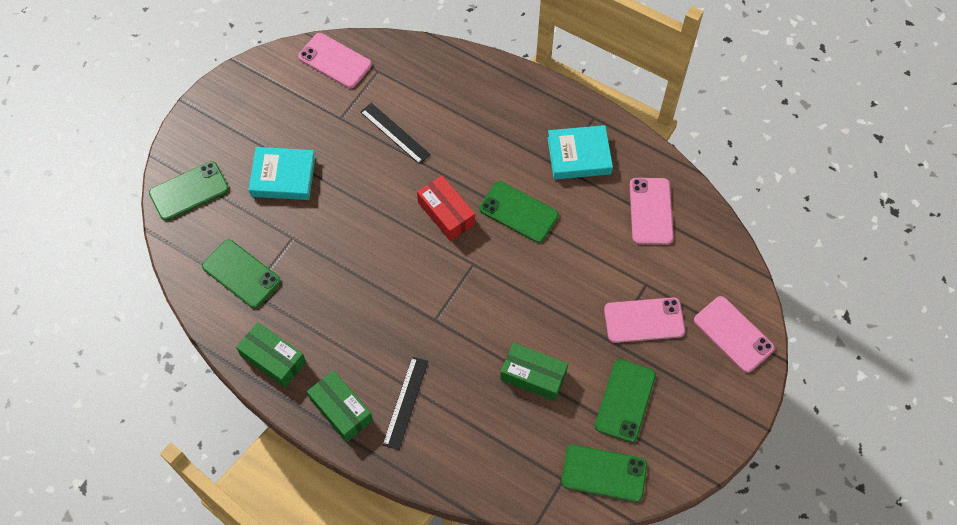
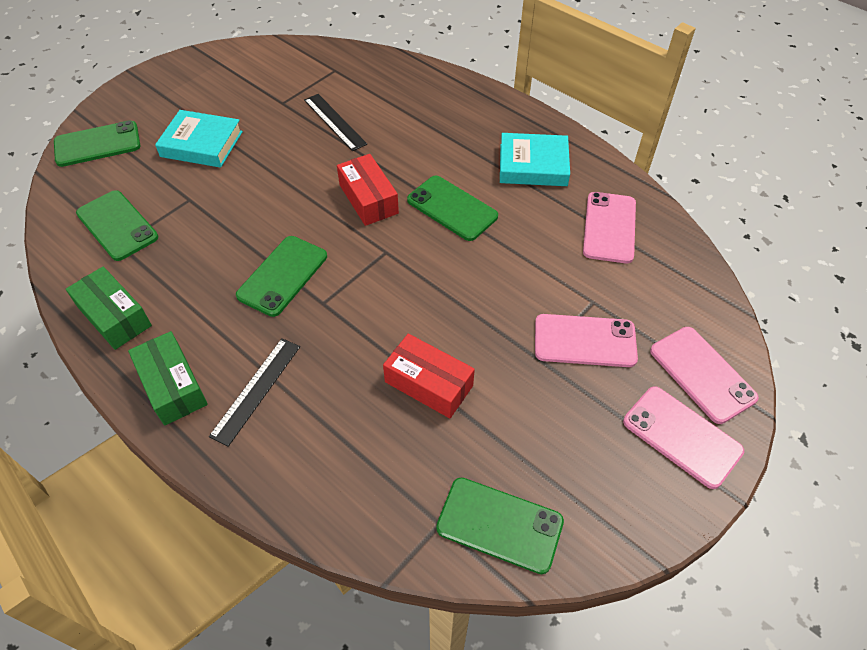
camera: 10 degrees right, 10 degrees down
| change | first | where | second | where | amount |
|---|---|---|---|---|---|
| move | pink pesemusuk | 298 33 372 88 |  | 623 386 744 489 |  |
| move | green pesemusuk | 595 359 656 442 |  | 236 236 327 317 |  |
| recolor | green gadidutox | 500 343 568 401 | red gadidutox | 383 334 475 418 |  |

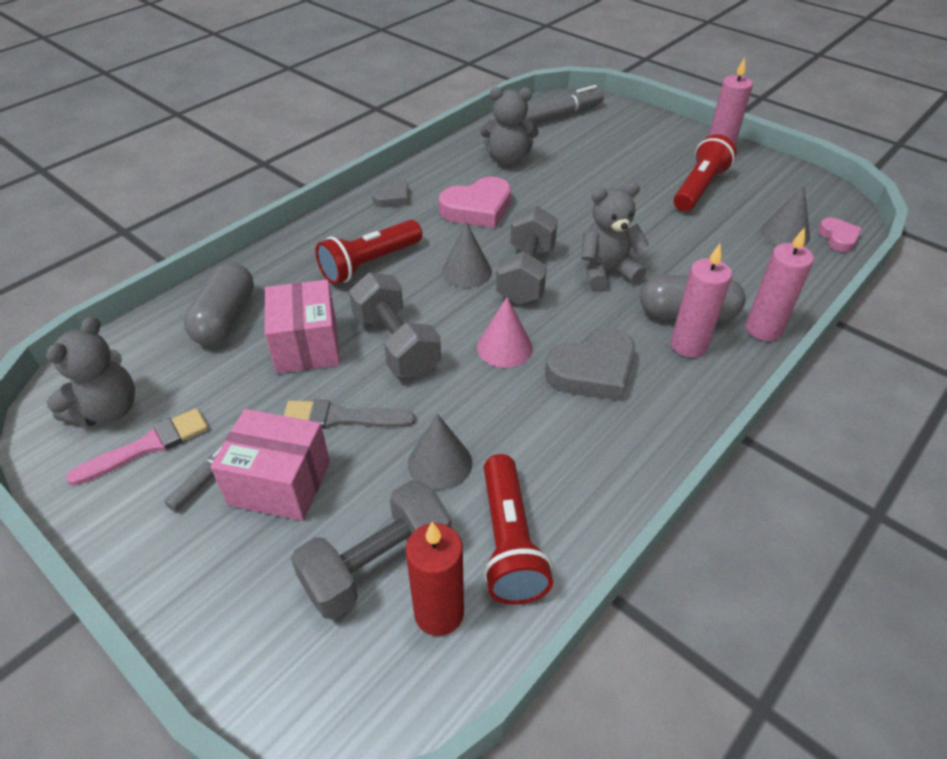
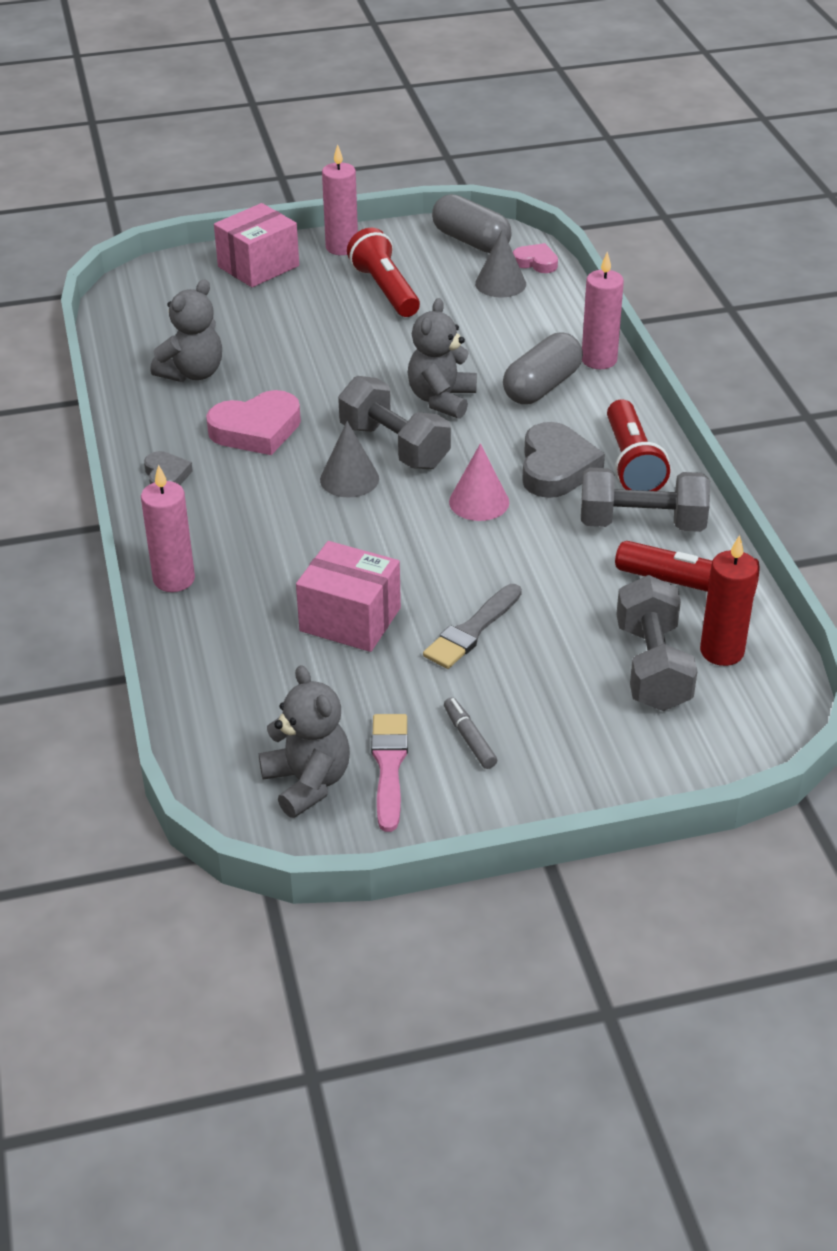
camera: 55 degrees left, 5 degrees down
| change | first | where | second | where | amount |
|---|---|---|---|---|---|
| delete | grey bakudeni | 408 414 472 490 |  |  |  |
| delete | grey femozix | 522 85 604 124 |  |  |  |
| move | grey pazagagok | 184 262 254 345 |  | 432 194 512 253 |  |
| move | pink gadidutox | 211 409 330 521 |  | 214 203 299 287 |  |
| move | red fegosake | 315 220 422 284 |  | 607 400 670 491 |  |
| move | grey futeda | 349 272 441 377 |  | 581 467 710 532 |  |
| move | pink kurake | 671 244 732 358 |  | 141 464 195 592 |  |
| rotate | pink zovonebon | 439 177 511 228 |  | 206 390 301 455 | 60 degrees clockwise |

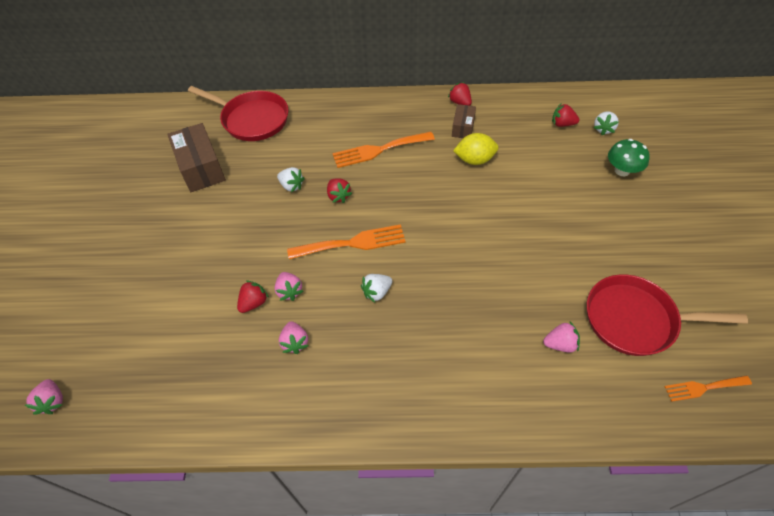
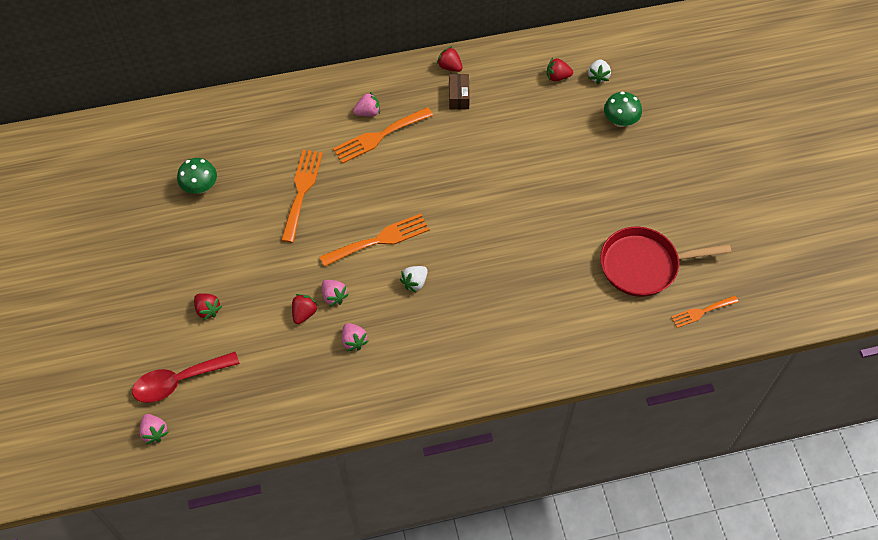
camera: 15 degrees left, 5 degrees up
| change | first | where | second | where | amount |
|---|---|---|---|---|---|
| delete | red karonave | 188 86 288 141 |  |  |  |
| delete | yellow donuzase | 453 133 499 165 |  |  |  |
| insert |  |  | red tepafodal | 132 352 240 403 |  |
| move | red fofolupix | 327 178 352 203 |  | 194 293 222 321 |  |
| move | pink fofolupix | 543 322 580 353 |  | 353 92 380 116 |  |
| replace | brown gadidutox | 167 123 226 192 | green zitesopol | 177 158 217 194 |  |
| replace | white fofolupix | 277 167 305 192 | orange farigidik | 281 150 323 243 |  |

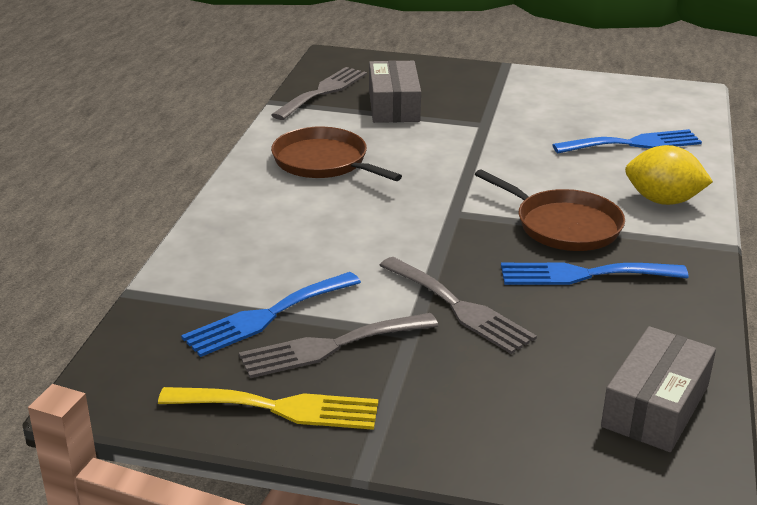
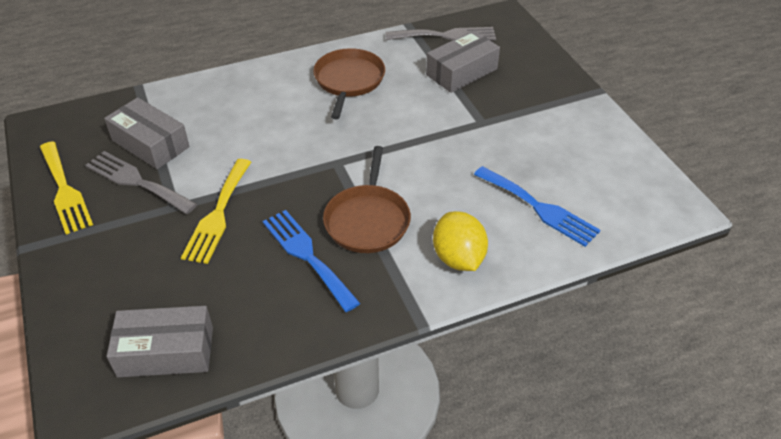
camera: 55 degrees right, 15 degrees up
| change | first | where | second | where | amount |
|---|---|---|---|---|---|
| replace | blue farigidik | 181 272 361 357 | grey gadidutox | 104 97 190 169 |  |
| recolor | grey farigidik | 379 257 537 354 | yellow farigidik | 181 159 251 264 |  |

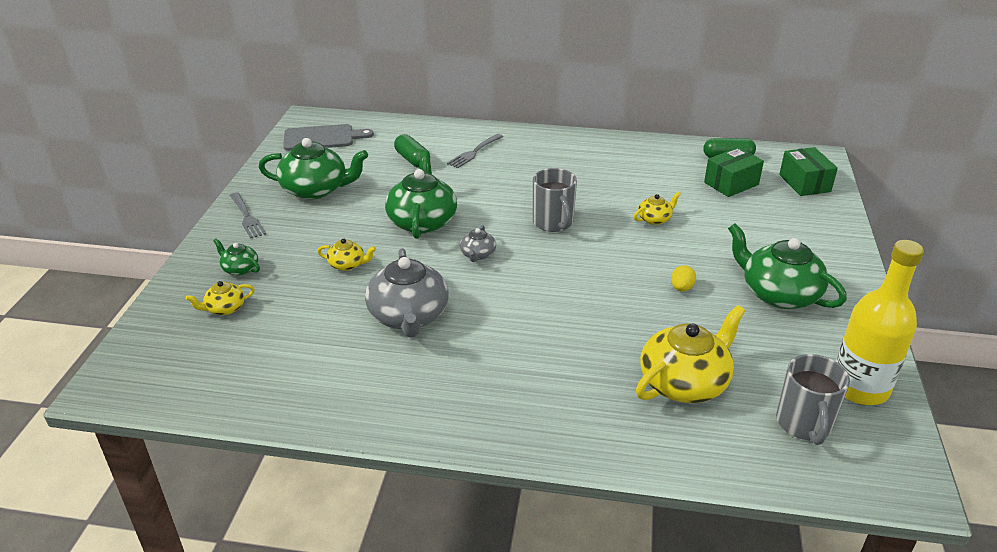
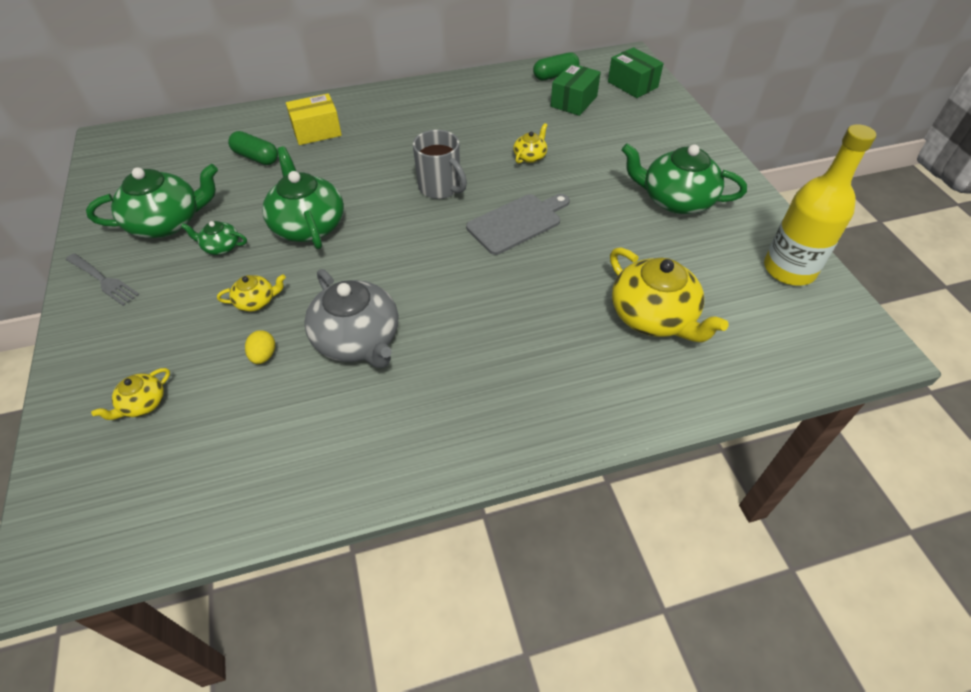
camera: 25 degrees left, 15 degrees up
| change | first | where | second | where | amount |
|---|---|---|---|---|---|
| delete | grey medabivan | 460 225 496 262 |  |  |  |
| delete | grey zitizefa | 776 354 850 445 |  |  |  |
| move | green medabivan | 213 238 260 276 |  | 181 221 247 255 |  |
| move | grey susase | 283 124 374 151 |  | 466 194 570 255 |  |
| move | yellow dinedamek | 671 265 696 292 |  | 245 330 275 364 |  |
| replace | grey farigidik | 447 134 503 168 | yellow gadidutox | 286 93 342 145 |  |
| rotate | yellow medabivan | 636 305 745 403 |  | 610 247 729 342 | 120 degrees clockwise |

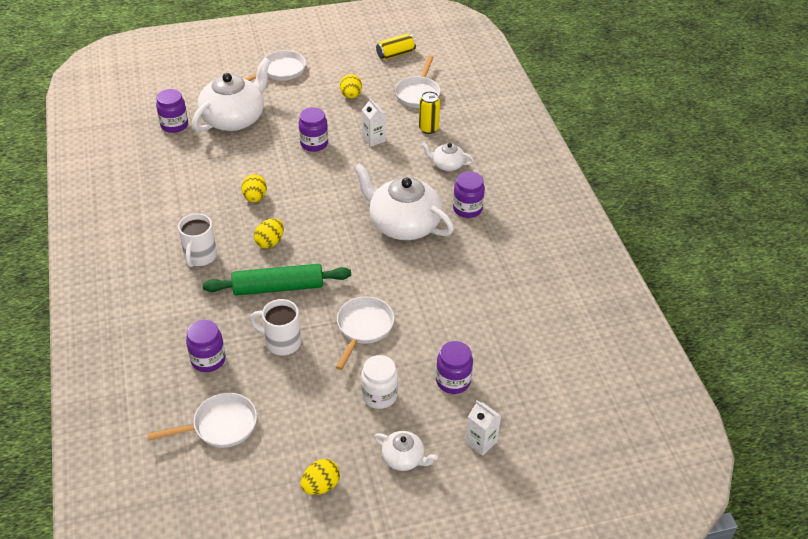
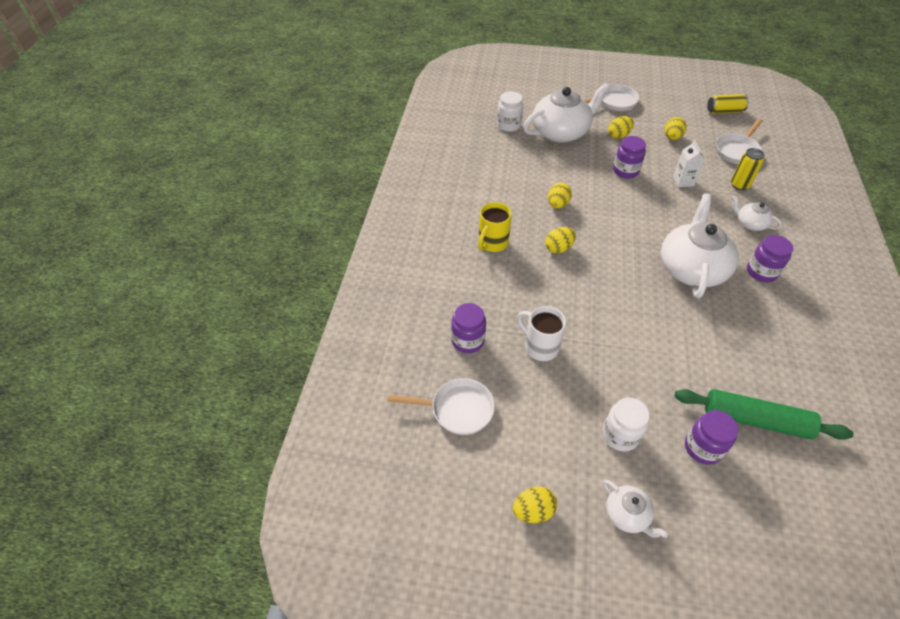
camera: 25 degrees right, 5 degrees up
| change | first | where | second | where | amount |
|---|---|---|---|---|---|
| delete | white karonave | 336 296 394 370 |  |  |  |
| delete | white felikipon | 465 400 501 456 |  |  |  |
| insert |  |  | yellow dinedamek | 608 116 634 139 |  |
| move | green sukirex | 203 264 351 296 |  | 675 389 853 440 |  |
| recolor | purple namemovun | 156 89 188 133 | white namemovun | 497 91 523 132 |  |
| recolor | white zitizefa | 178 213 217 267 | yellow zitizefa | 478 202 512 252 |  |
| rotate | white medabivan | 353 163 454 240 |  | 661 194 739 298 | 45 degrees clockwise |

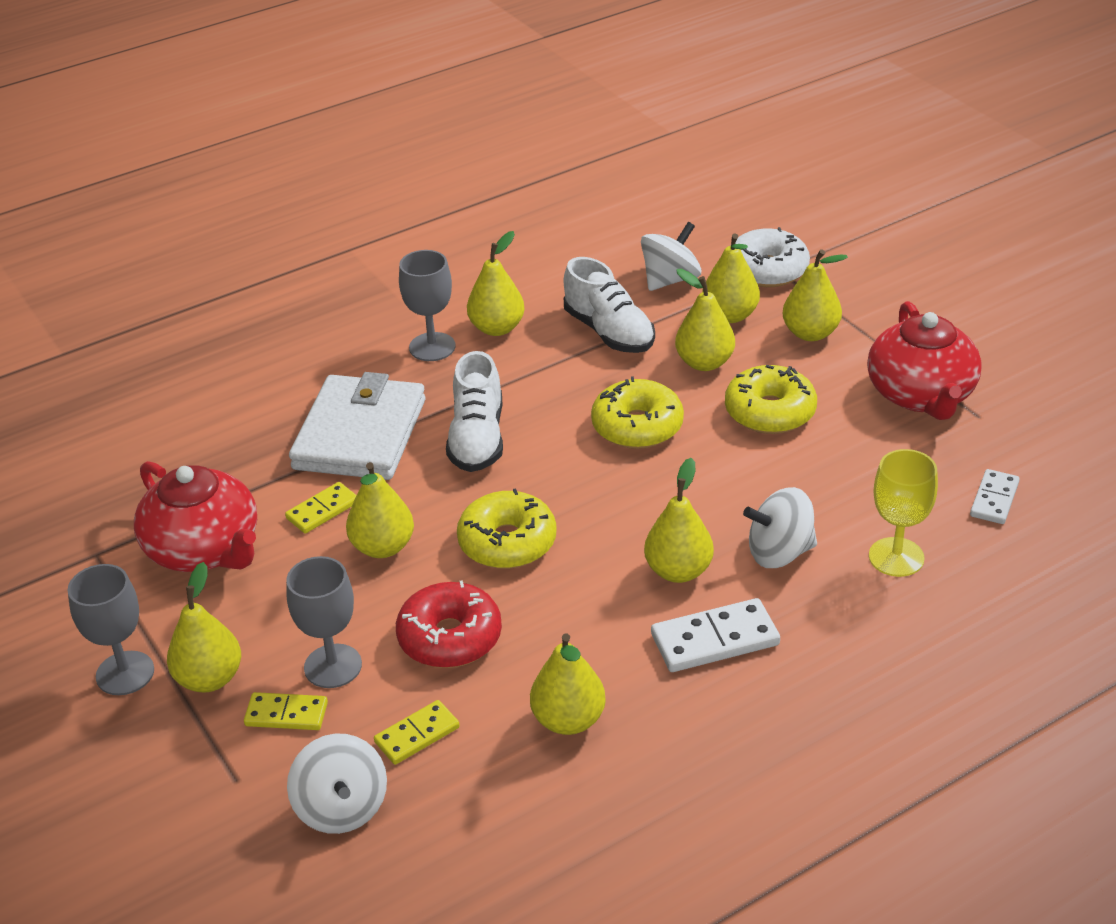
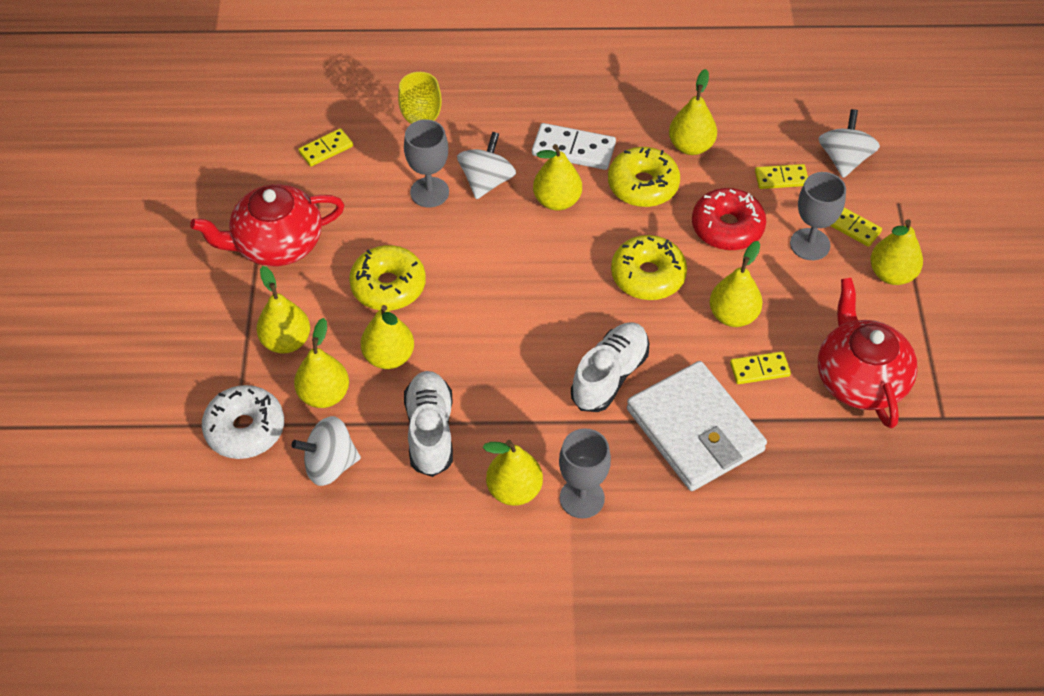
camera: 150 degrees left, 15 degrees up
| change | first | where | second | where | amount |
|---|---|---|---|---|---|
| move | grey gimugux | 68 564 154 695 |  | 404 120 449 207 |  |
| move | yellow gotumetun | 591 376 684 449 |  | 608 147 680 207 |  |
| recolor | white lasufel | 970 469 1020 524 | yellow lasufel | 298 128 353 167 |  |
| rotate | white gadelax | 289 372 425 480 |  | 627 361 767 491 | 75 degrees counterclockwise |
| rotate | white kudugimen | 743 487 817 568 |  | 457 132 516 199 | 90 degrees counterclockwise |
| rotate | red medabivan | 867 301 982 420 |  | 190 184 345 266 | 135 degrees counterclockwise |

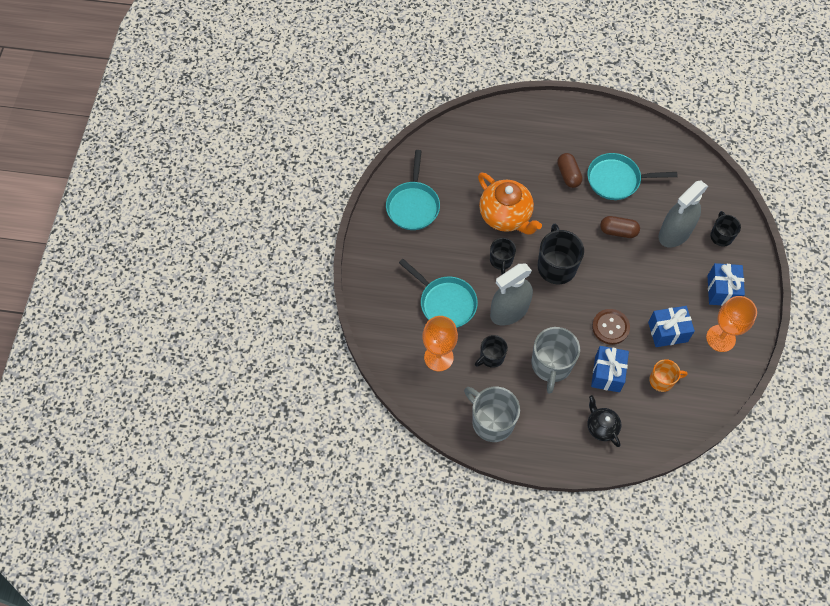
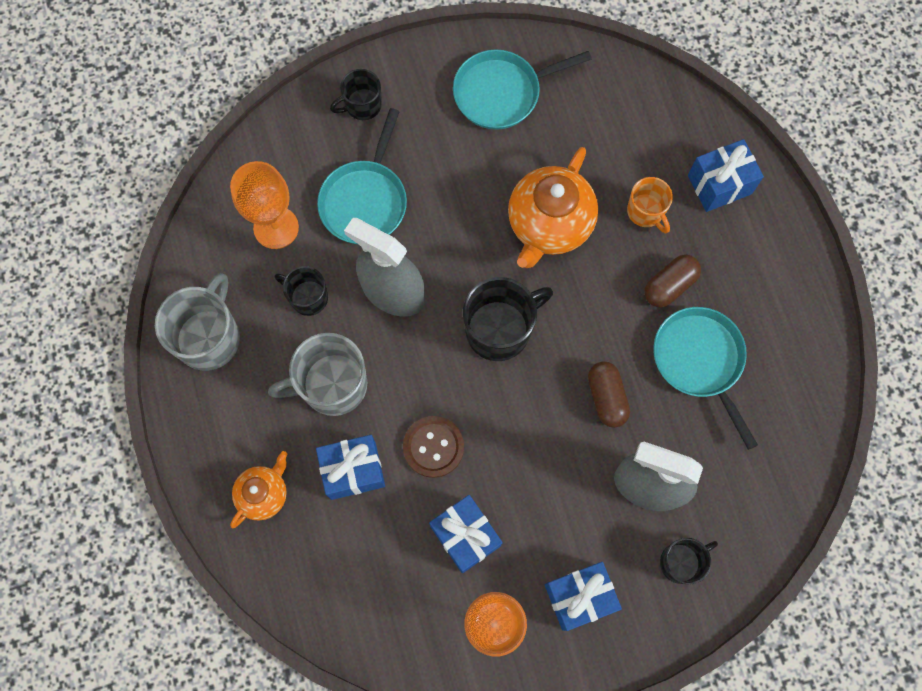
camera: 65 degrees right, 10 degrees up
| change | first | where | second | where | amount |
|---|---|---|---|---|---|
| insert |  |  | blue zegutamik | 688 139 764 212 |  |
| move | black zitizefa | 490 238 516 275 |  | 330 69 382 120 |  |
| move | orange zitizefa | 649 359 688 392 |  | 627 177 673 233 |  |
| recolor | black medabivan | 587 395 621 447 | orange medabivan | 230 451 287 528 |  |

